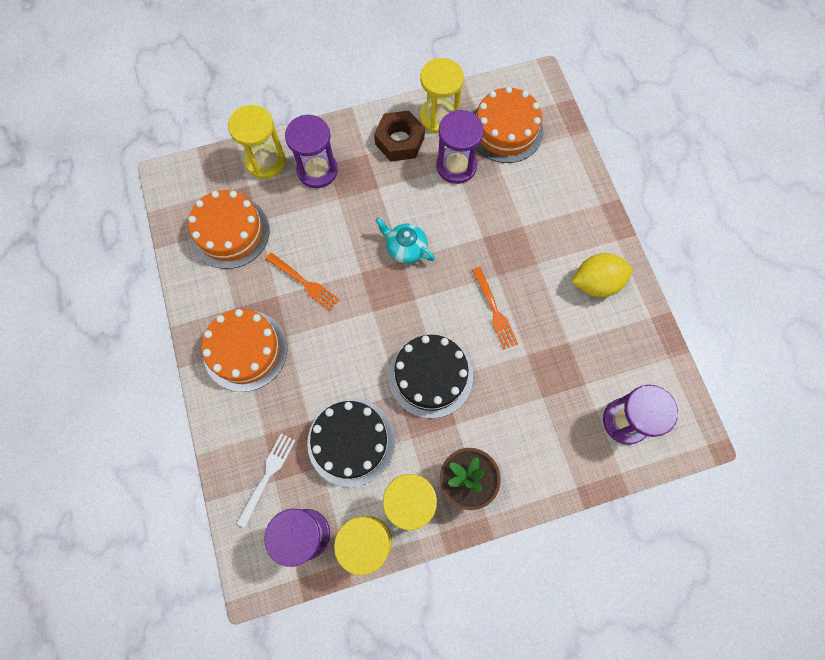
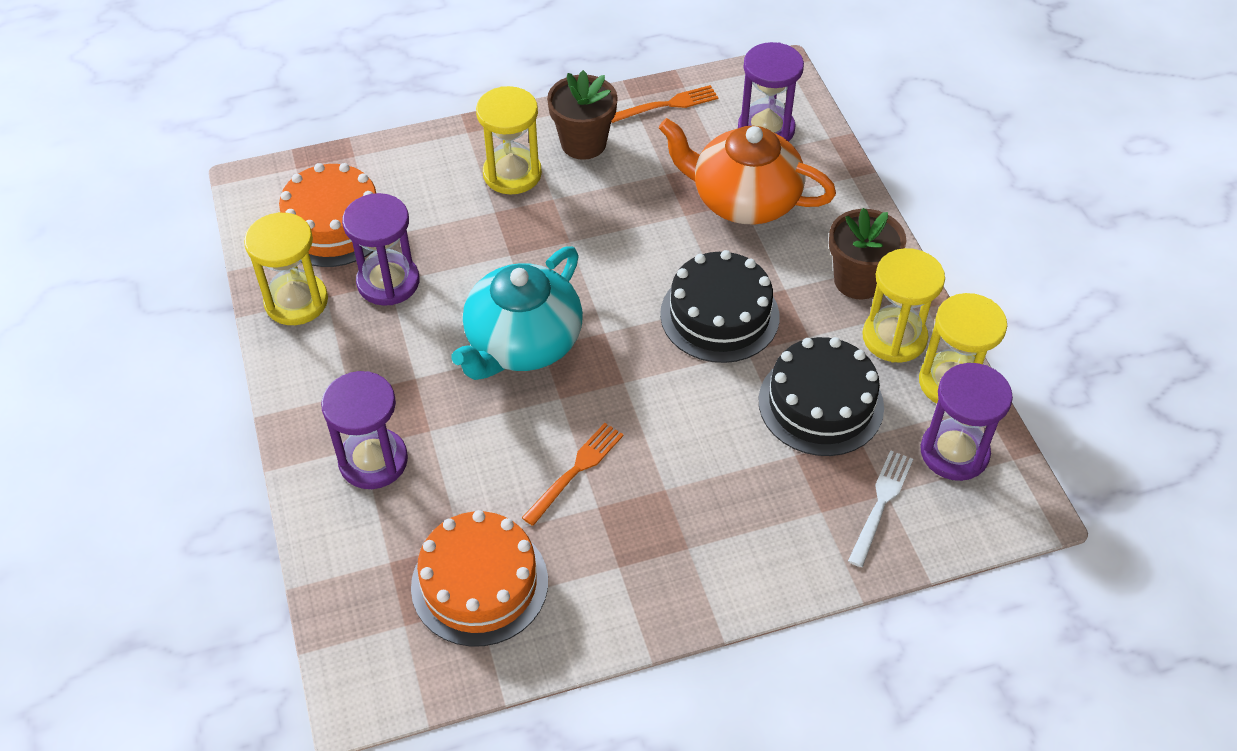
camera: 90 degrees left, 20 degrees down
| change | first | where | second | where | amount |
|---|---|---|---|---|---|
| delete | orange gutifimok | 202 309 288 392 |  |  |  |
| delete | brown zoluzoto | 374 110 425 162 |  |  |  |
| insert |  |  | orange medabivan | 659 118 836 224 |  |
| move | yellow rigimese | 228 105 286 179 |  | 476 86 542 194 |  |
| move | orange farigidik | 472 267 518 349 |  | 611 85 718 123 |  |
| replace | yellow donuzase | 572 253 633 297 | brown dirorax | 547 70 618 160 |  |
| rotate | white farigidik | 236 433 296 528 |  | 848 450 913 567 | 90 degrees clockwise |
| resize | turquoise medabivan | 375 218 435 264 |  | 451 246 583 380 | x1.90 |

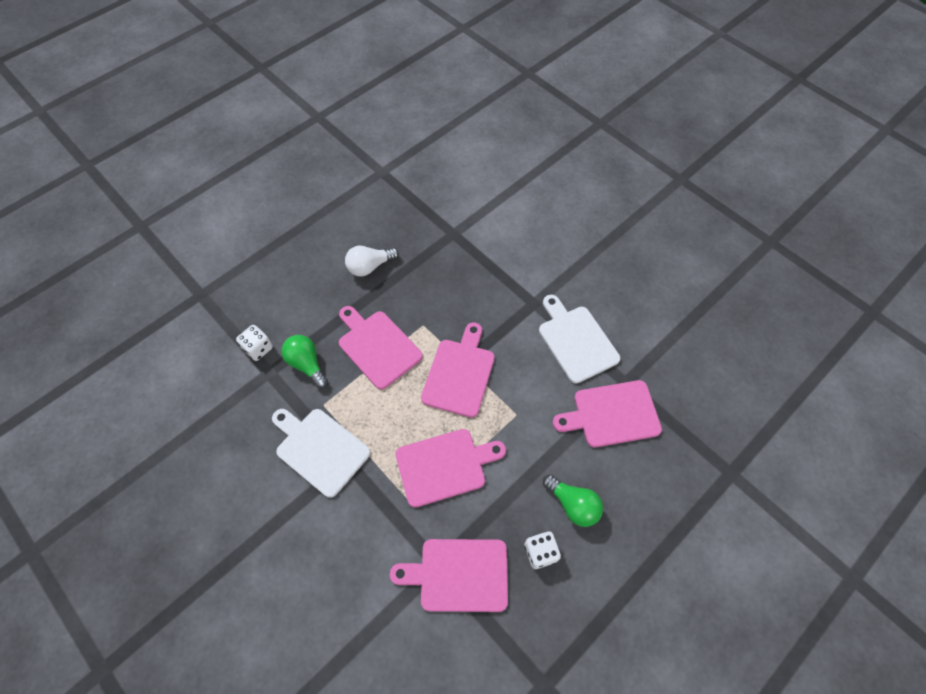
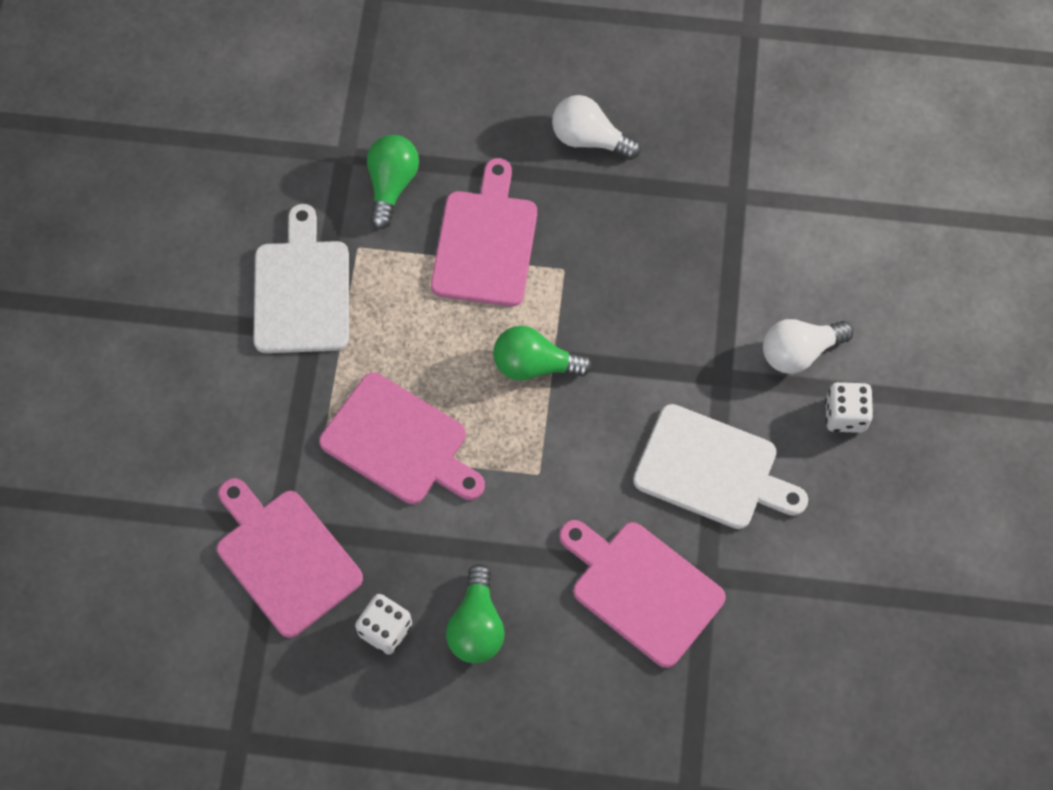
camera: 50 degrees right, 5 degrees up
| change | first | where | second | where | amount |
|---|---|---|---|---|---|
| insert |  |  | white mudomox | 763 319 854 374 |  |
| move | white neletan | 236 325 273 361 |  | 825 382 873 433 |  |
| replace | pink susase | 421 322 495 418 | green mudomox | 493 326 592 380 |  |
| rotate | white susase | 539 295 620 383 |  | 633 404 808 529 | 90 degrees clockwise |

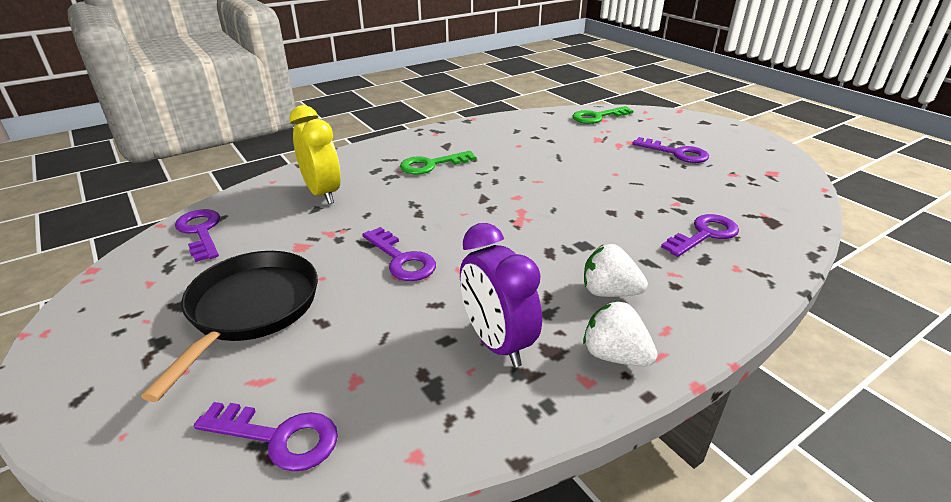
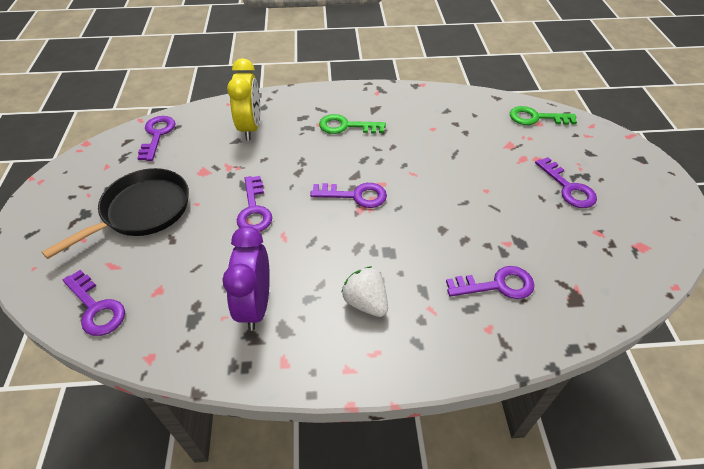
camera: 30 degrees right, 15 degrees up
| change | first | where | second | where | amount |
|---|---|---|---|---|---|
| delete | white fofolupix | 583 301 658 366 |  |  |  |
| insert |  |  | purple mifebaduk | 310 183 387 208 |  |

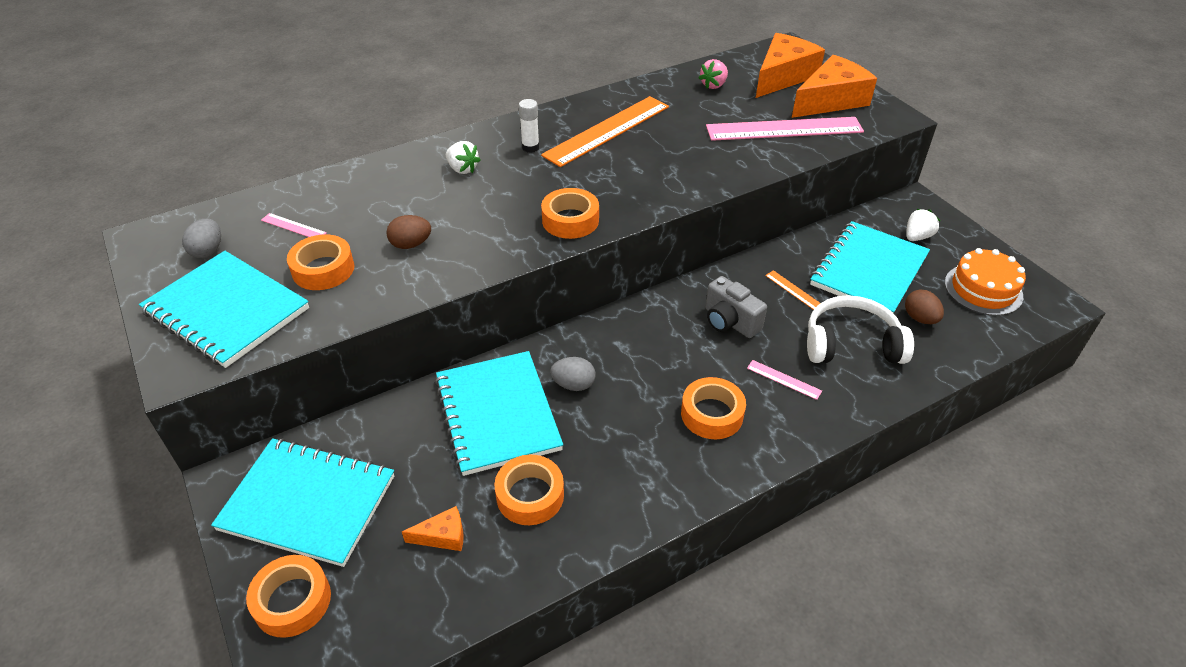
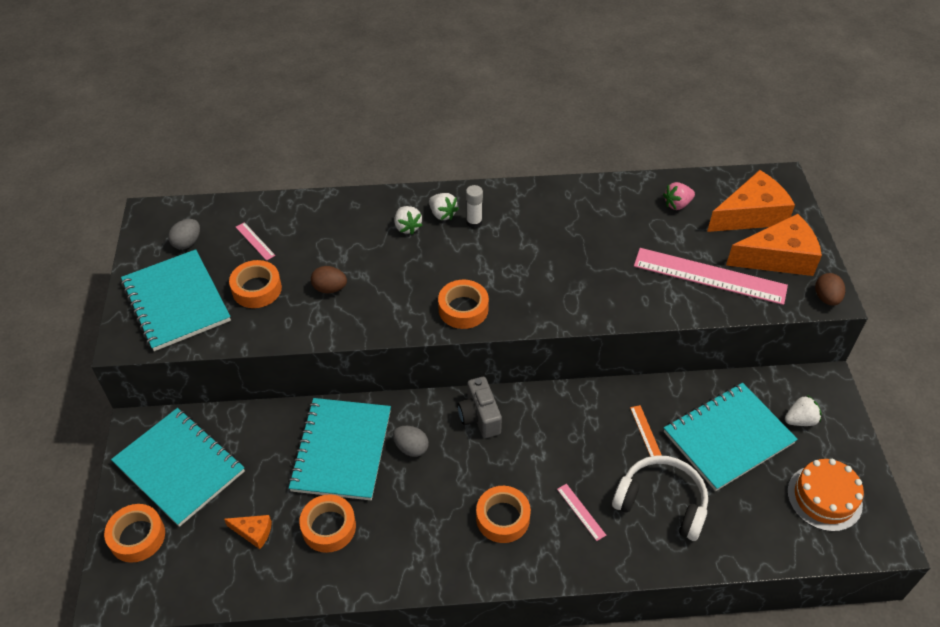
camera: 25 degrees right, 5 degrees up
| change | first | where | second | where | amount |
|---|---|---|---|---|---|
| delete | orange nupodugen | 541 96 669 167 |  |  |  |
| insert |  |  | white fofolupix | 429 193 459 220 |  |
| move | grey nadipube | 705 276 767 338 |  | 457 377 502 438 |  |
| move | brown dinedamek | 905 289 944 324 |  | 815 273 845 306 |  |

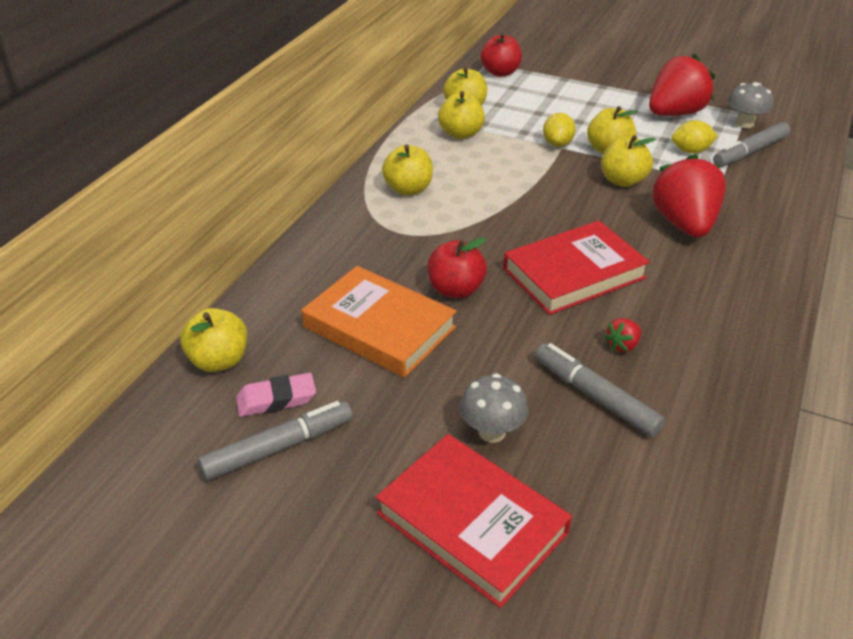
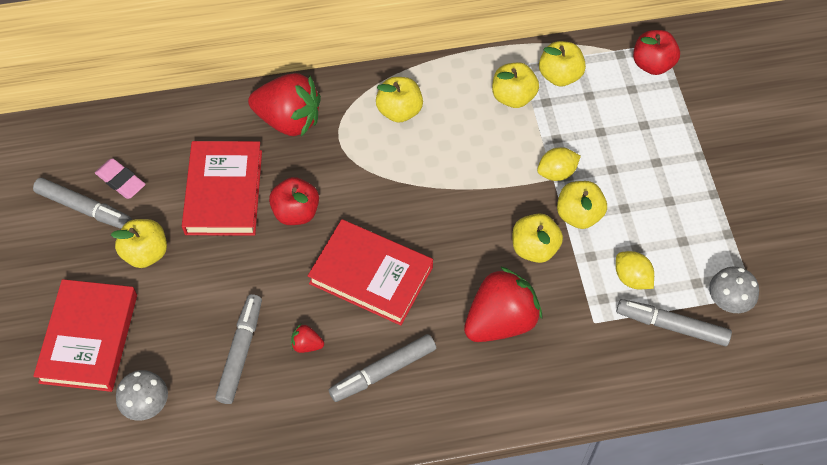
camera: 55 degrees right, 20 degrees up
| change | first | where | second | where | amount |
|---|---|---|---|---|---|
| insert |  |  | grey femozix | 329 334 436 402 |  |
| move | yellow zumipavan | 180 308 247 372 |  | 111 219 167 268 |  |
| move | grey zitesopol | 460 373 528 443 |  | 116 370 168 421 |  |
| move | red fofolupix | 649 54 715 116 |  | 248 73 321 137 |  |
| recolor | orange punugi | 301 266 457 378 | red punugi | 182 141 262 236 |  |

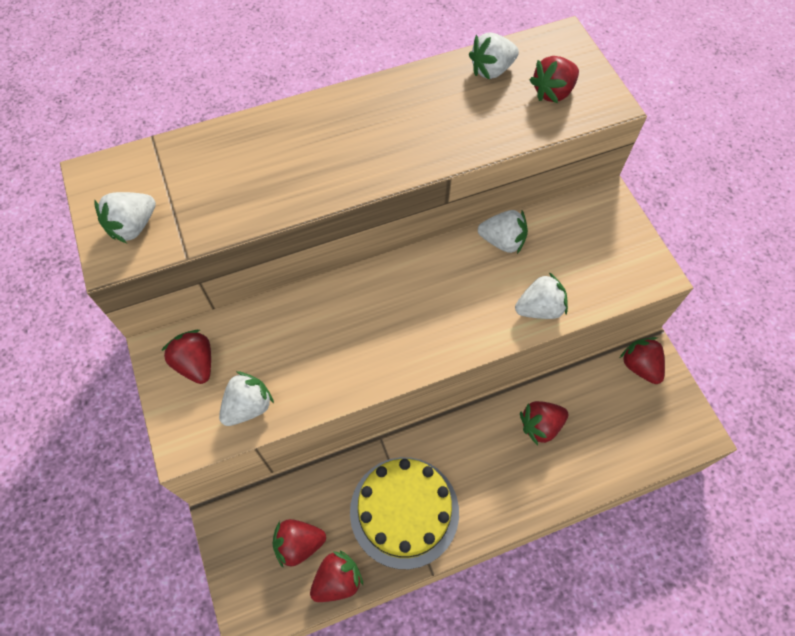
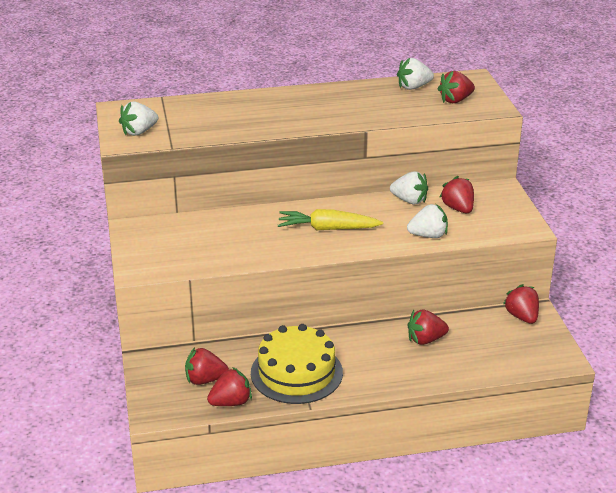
camera: 10 degrees right, 30 degrees down
| change | first | where | second | where | amount |
|---|---|---|---|---|---|
| delete | white fofolupix | 219 371 274 426 |  |  |  |
| insert |  |  | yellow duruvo | 278 209 383 230 |  |
| move | red fofolupix | 161 330 211 384 |  | 440 176 474 213 |  |

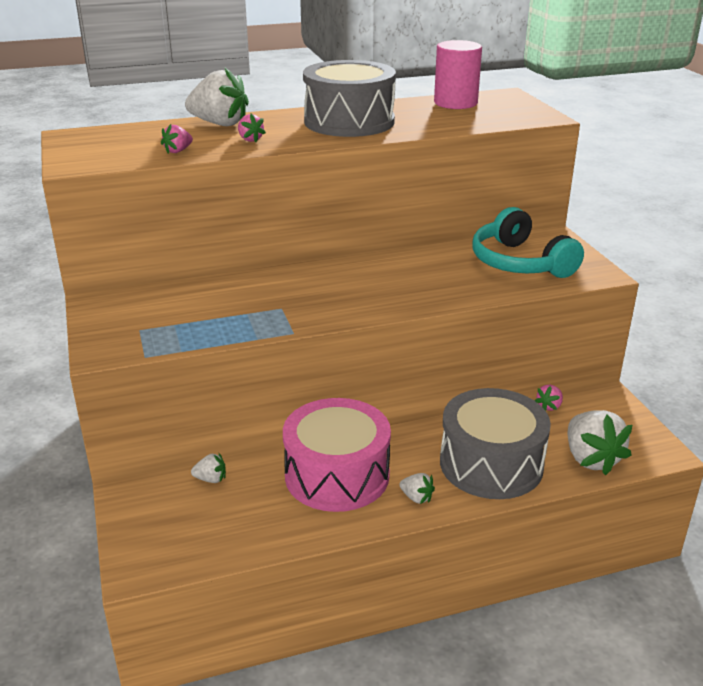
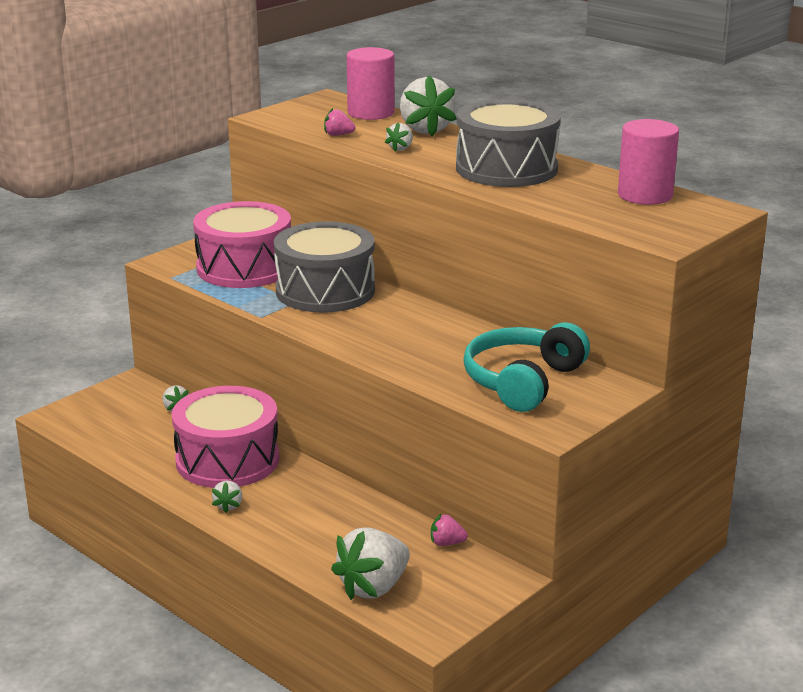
camera: 60 degrees right, 5 degrees down
| change | first | where | second | where | amount |
|---|---|---|---|---|---|
| insert |  |  | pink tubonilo | 193 201 291 288 |  |
| insert |  |  | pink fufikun | 347 47 395 120 |  |
| move | grey tubonilo | 440 388 551 499 |  | 274 221 375 313 |  |
| recolor | pink fofolupix | 238 114 266 142 | white fofolupix | 385 122 413 152 |  |

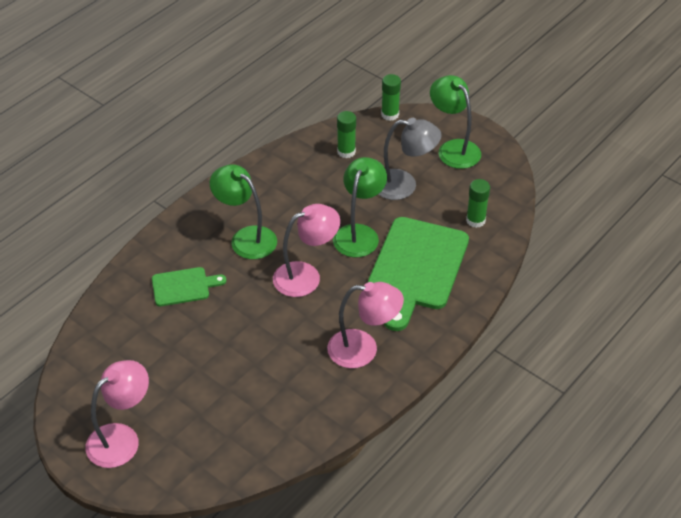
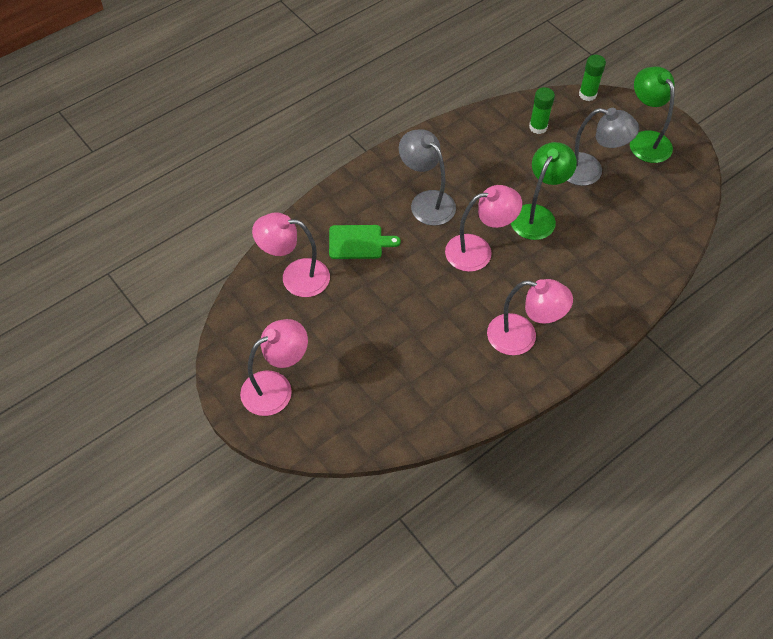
camera: 10 degrees right, 10 degrees up
| change | first | where | second | where | amount |
|---|---|---|---|---|---|
| delete | green susase | 368 217 469 331 |  |  |  |
| delete | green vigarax | 466 179 490 228 |  |  |  |
| insert |  |  | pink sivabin | 252 212 330 297 |  |
| recolor | green sivabin | 210 164 277 259 | grey sivabin | 399 129 456 226 |  |

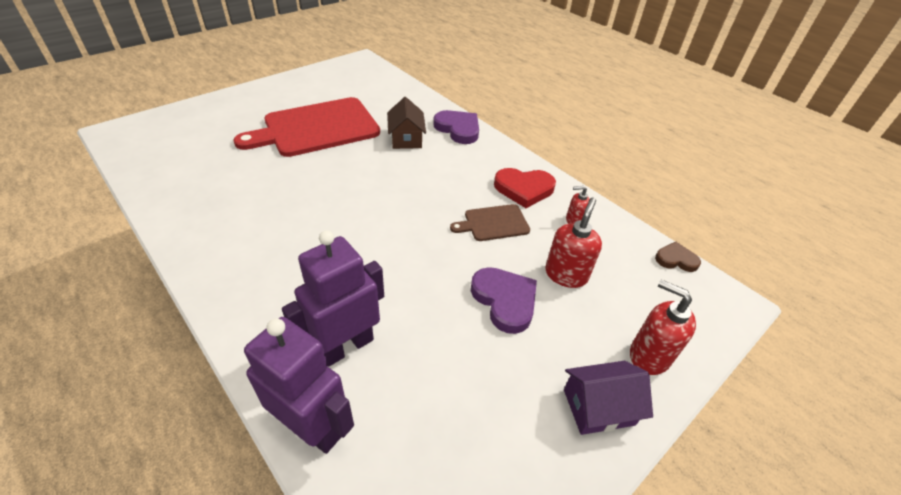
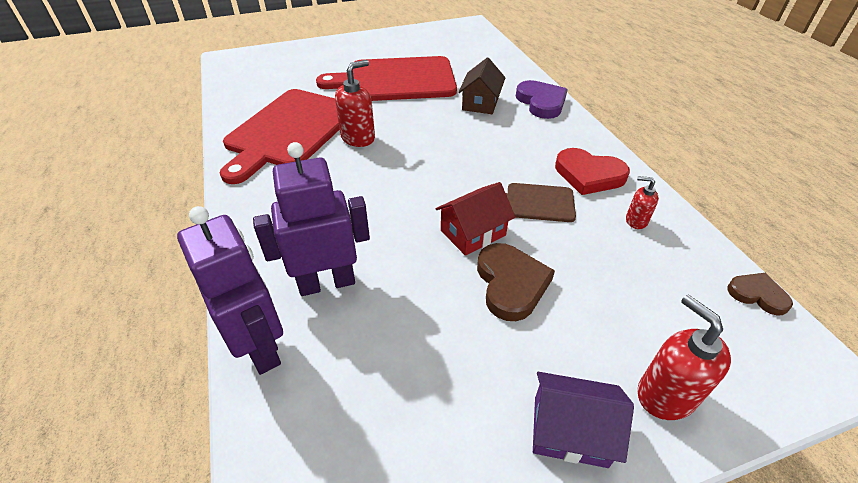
camera: 25 degrees right, 0 degrees up
| change | first | where | second | where | amount |
|---|---|---|---|---|---|
| insert |  |  | red susase | 220 89 340 184 |  |
| insert |  |  | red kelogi | 435 182 516 256 |  |
| move | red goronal | 545 197 602 288 |  | 335 60 375 147 |  |
| recolor | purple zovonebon | 471 267 537 334 | brown zovonebon | 477 243 555 321 |  |

